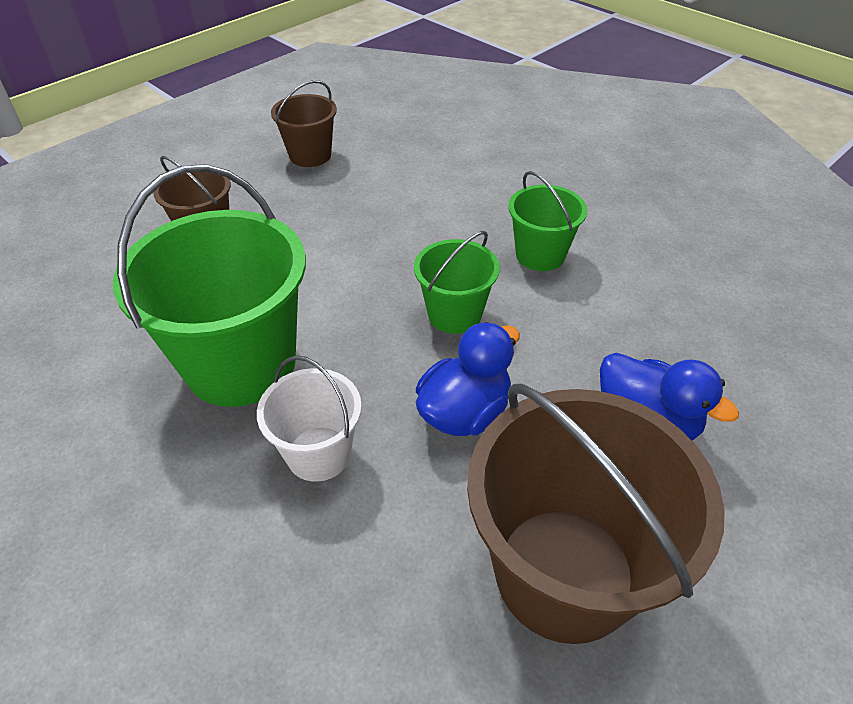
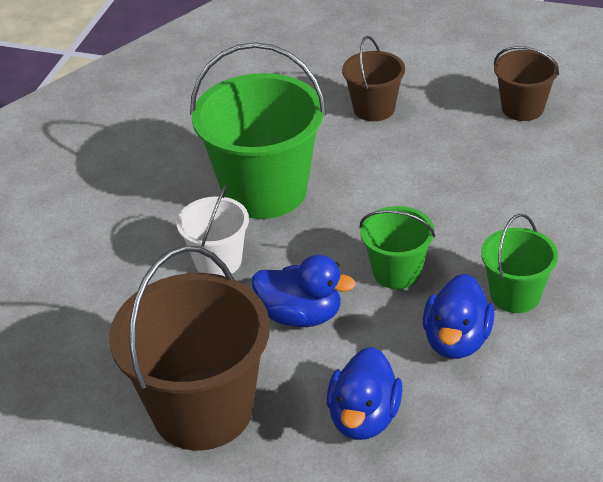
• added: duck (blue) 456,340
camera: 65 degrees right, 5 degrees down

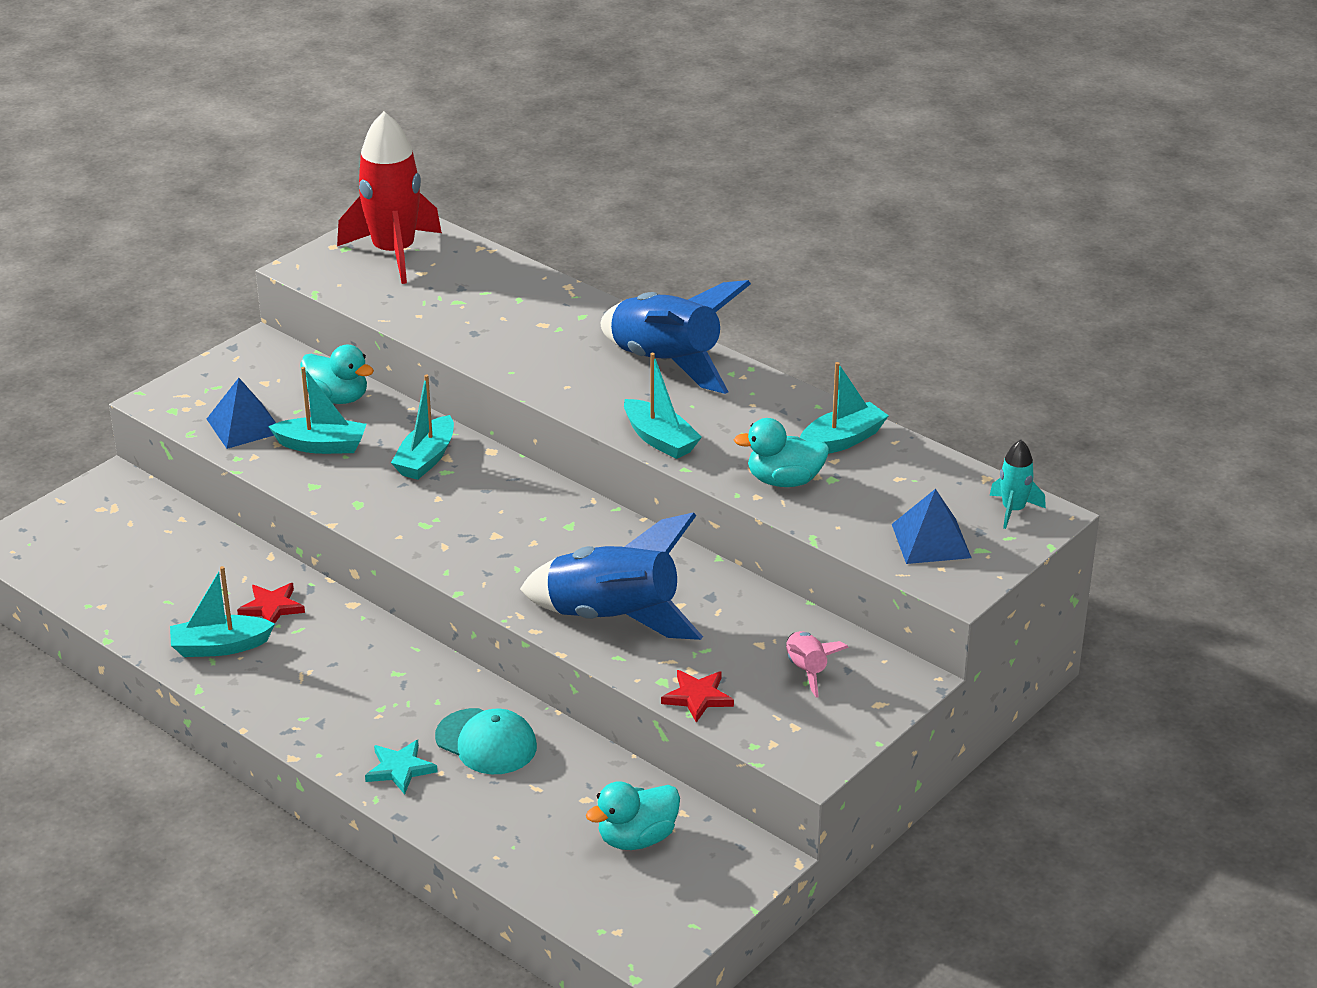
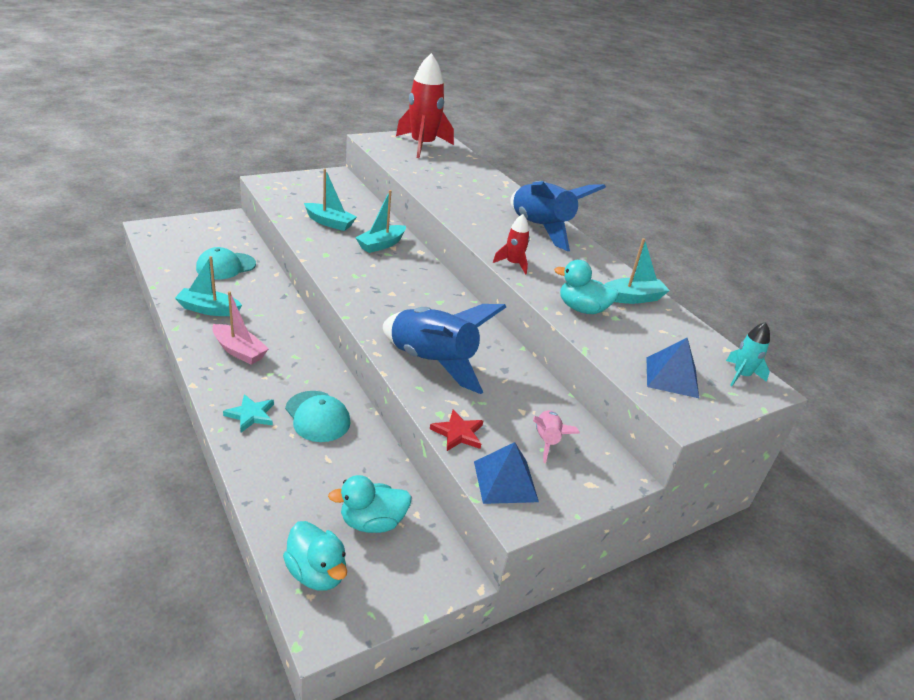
• removed: star (red) 272,607
• added: cap (turquoise) 226,266
• added: boat (pink) 239,351
• moved: pyramid (blue) 244,425 to 505,481
• moved: duck (turquoise) 337,398 to 317,572
• replaced: boat (turquoise) 660,440 to rocket (red) 513,264
camera: 15 degrees right, 0 degrees up

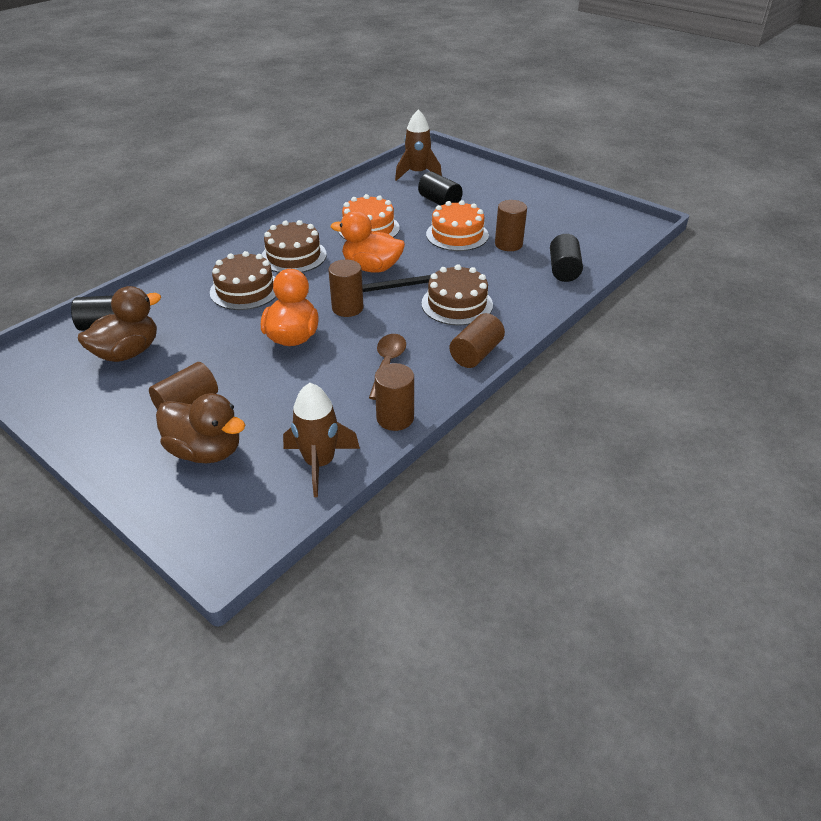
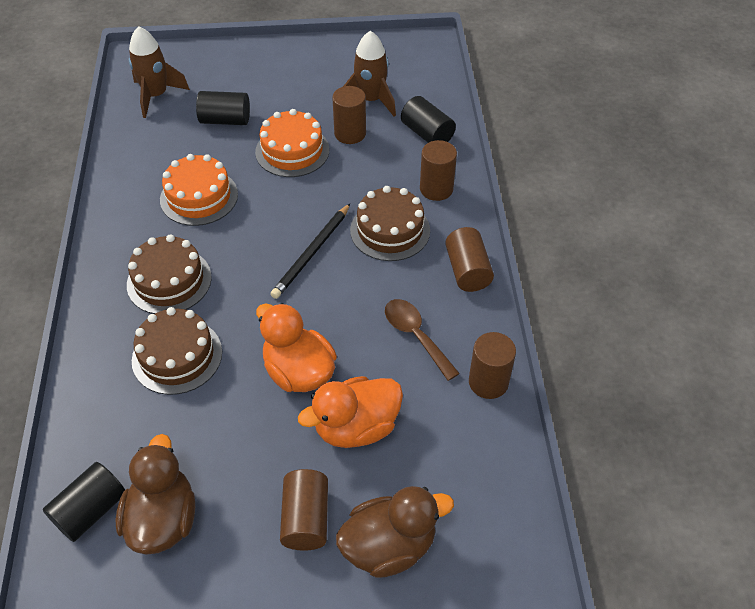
• moved: rocket (brown) 319,463 to 370,100
• moved: cylinder (brown) 347,308 to 436,189
• moved: duck (orange) 371,268 to 356,427
camera: 45 degrees left, 10 degrees up

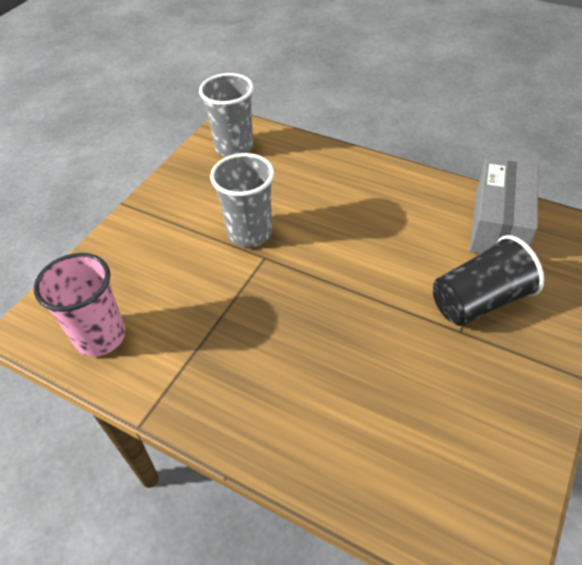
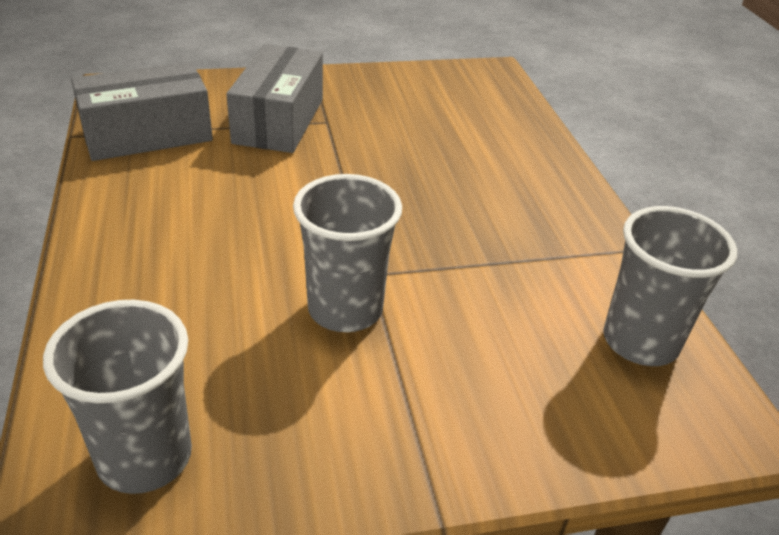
• replaced: cup (black) 479,301 to box (grey) 279,121
• recoloured: cup (pink) 100,336 to cup (grey) 640,341
camera: 135 degrees left, 10 degrees down

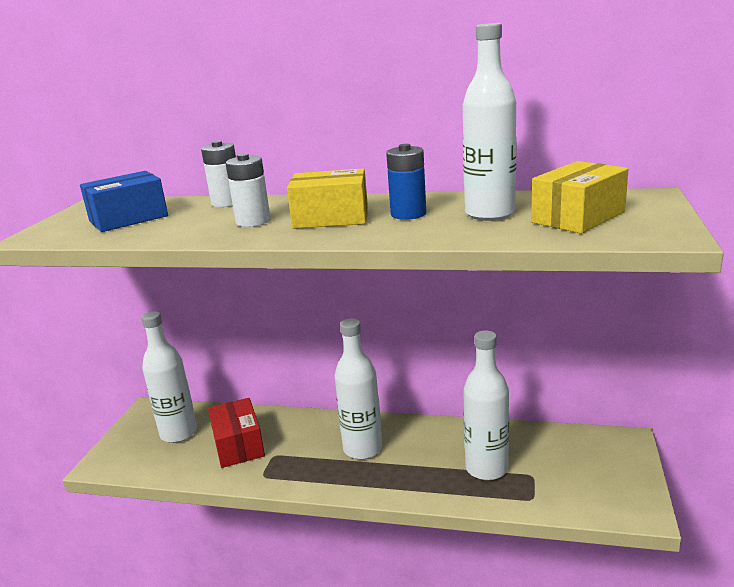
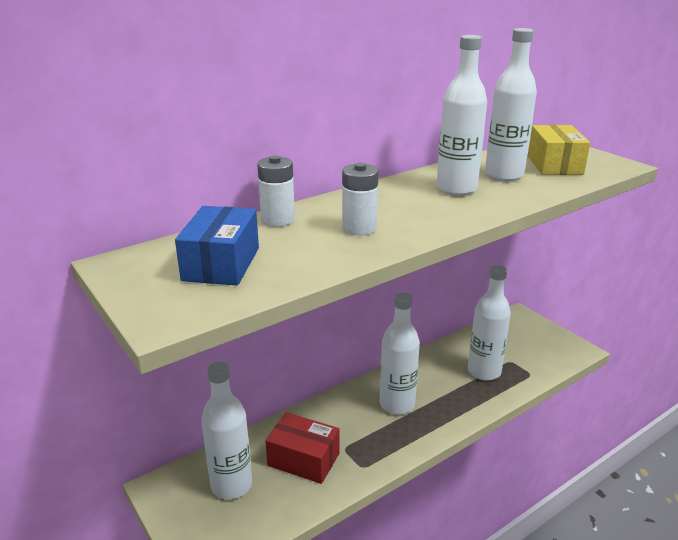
• removed: box (yellow) 331,218
• replaced: battery (blue) 408,214 to bottle (white) 456,188
camera: 50 degrees left, 5 degrees up

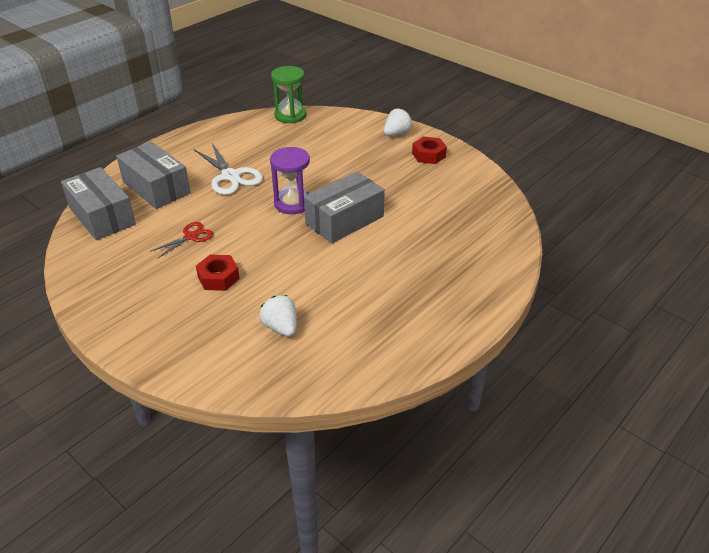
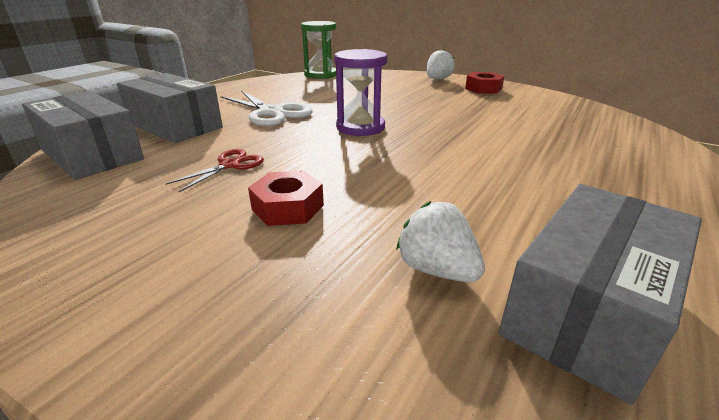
• moved: box (grey) 344,220 to 587,309
camera: 10 degrees left, 10 degrees down

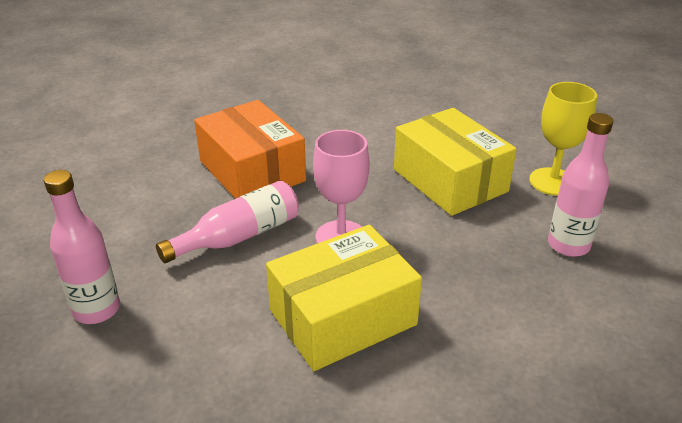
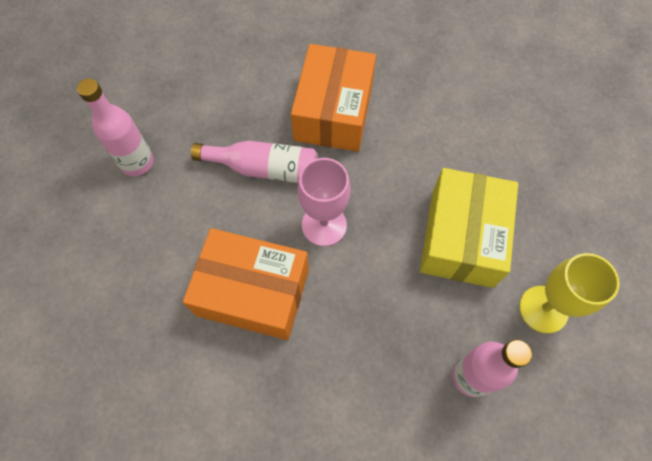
• recoloured: box (yellow) 343,317 to box (orange) 253,292
camera: 45 degrees right, 30 degrees up

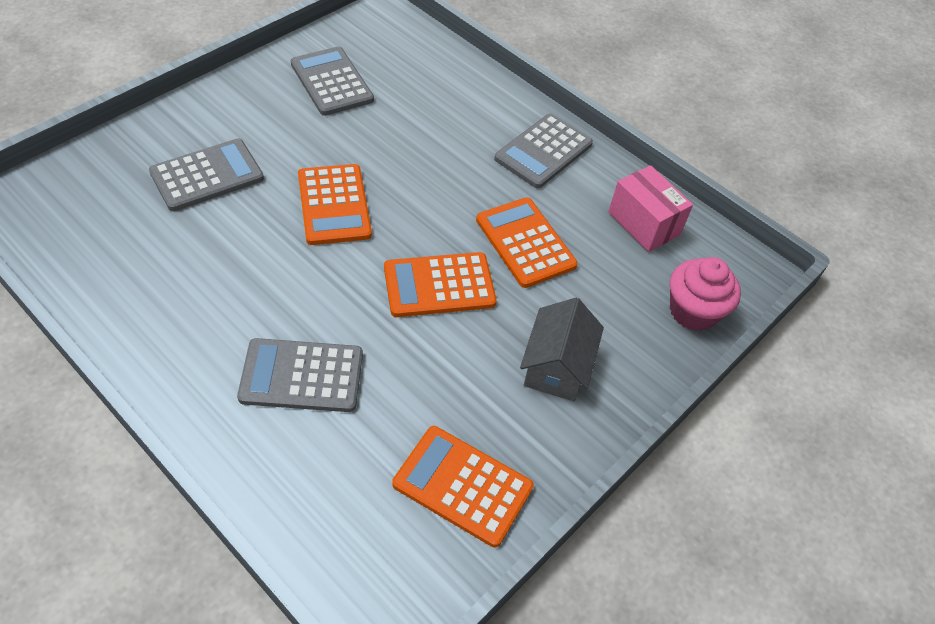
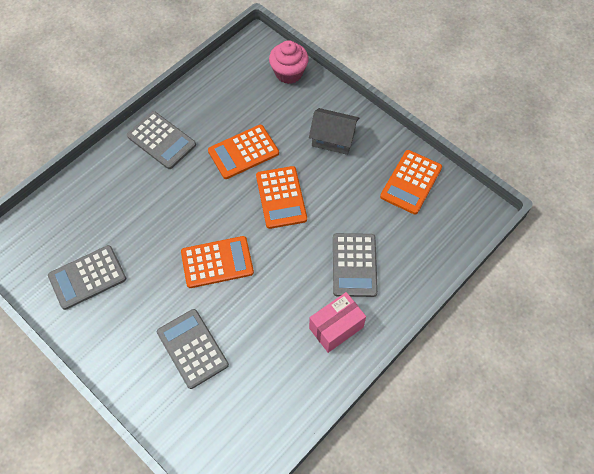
• moved: box (pink) 644,223 to 336,327
camera: 85 degrees left, 10 degrees up

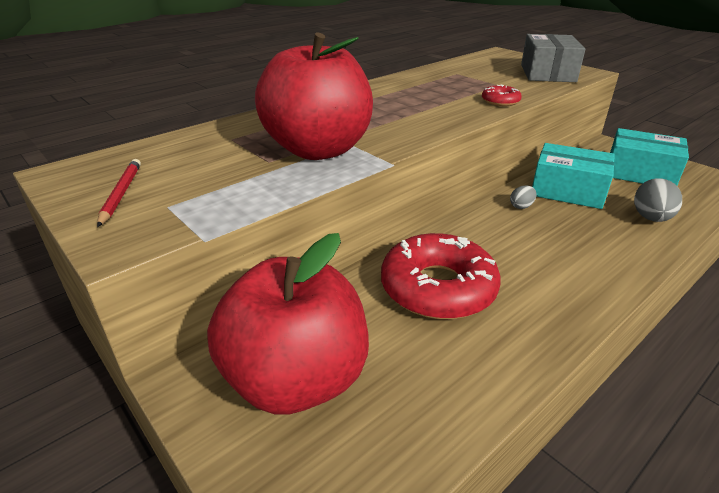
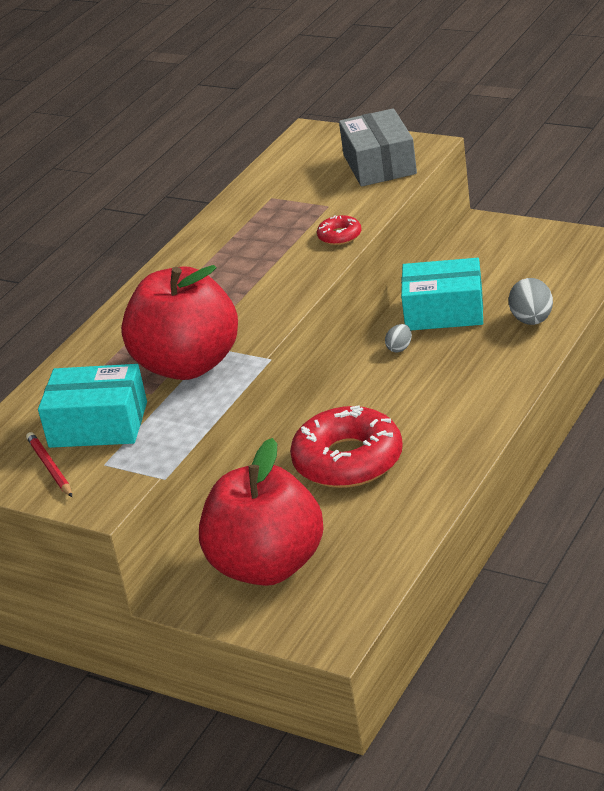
• moved: box (turquoise) 639,173 to 98,425
camera: 15 degrees left, 0 degrees up

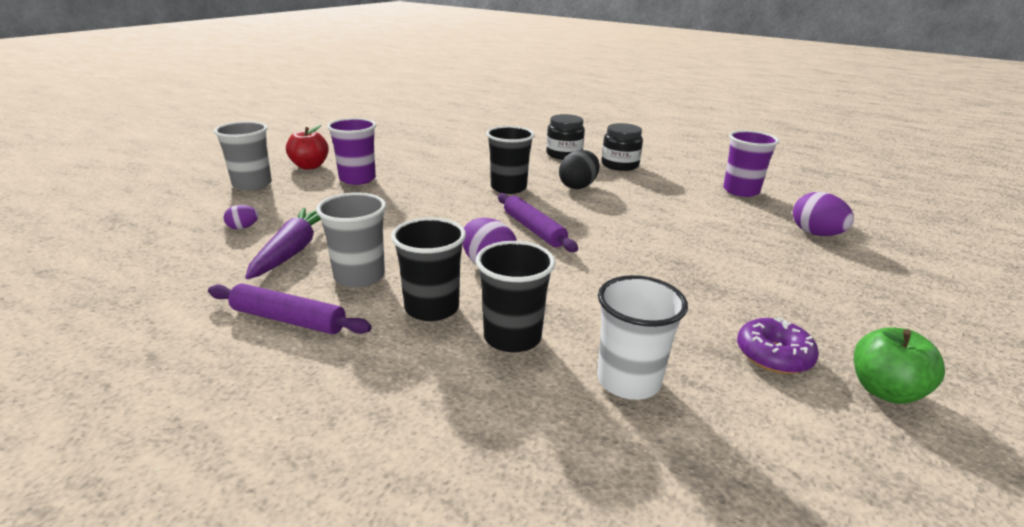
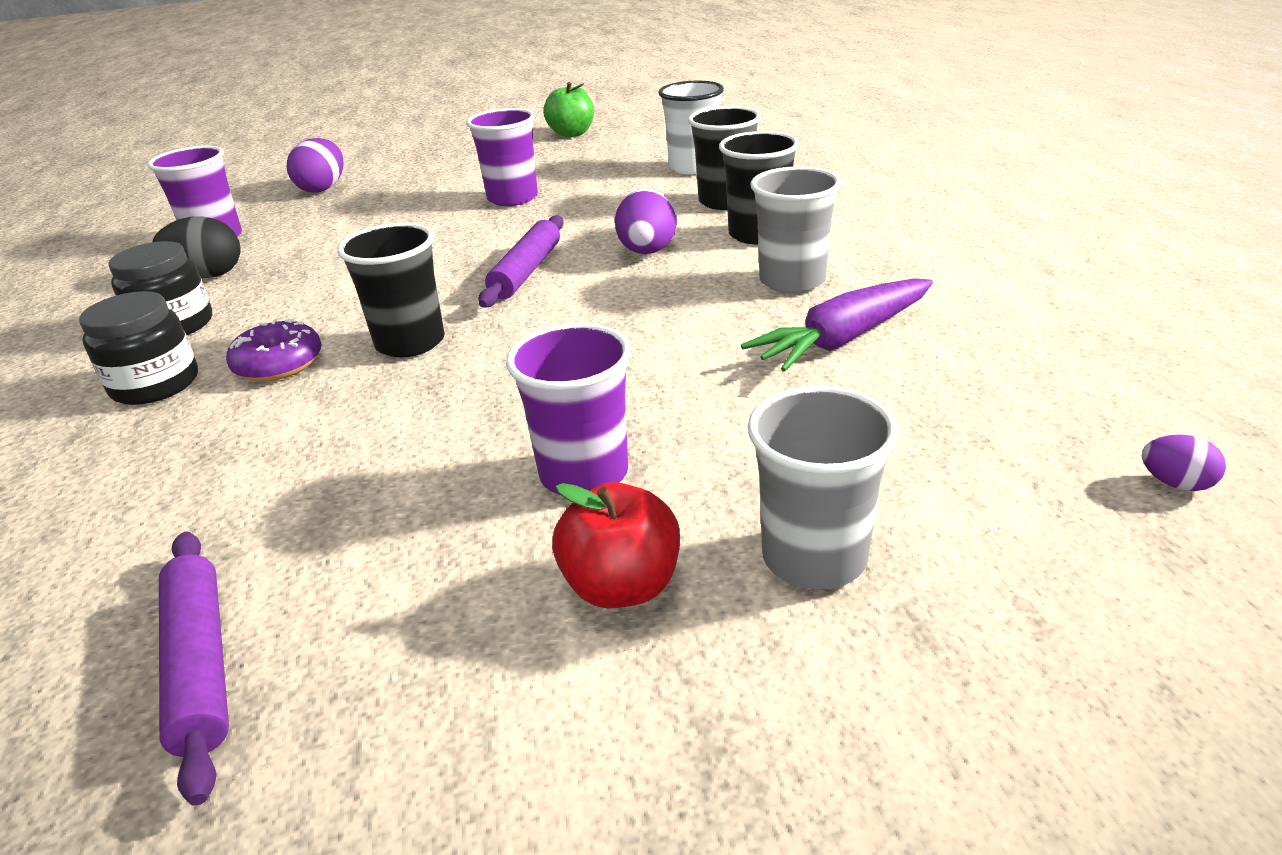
• added: cup (purple) 512,198
• moved: rolling pin (purple) 288,319 to 201,665
• moved: egg (purple) 243,227 to 1176,483
• moved: egg (black) 578,186 to 208,276
• moved: donut (purple) 773,355 to 279,364
camera: 130 degrees left, 5 degrees up

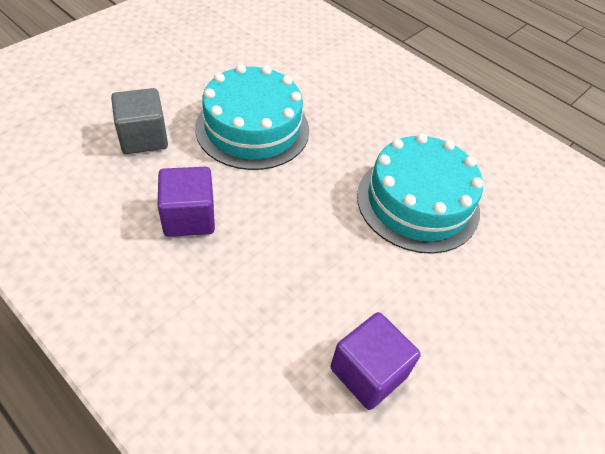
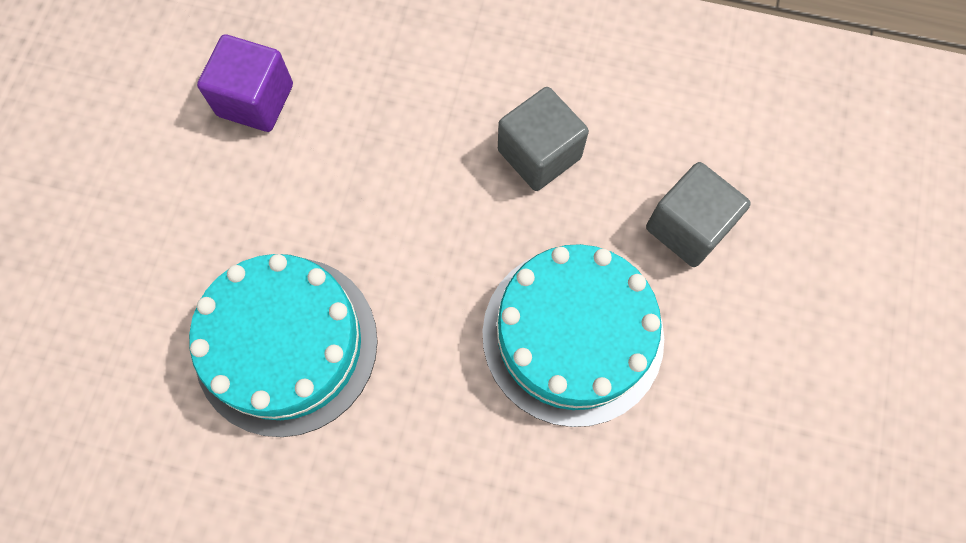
• recoloured: cube (purple) 189,217 to cube (grey) 539,154
camera: 155 degrees right, 20 degrees up

